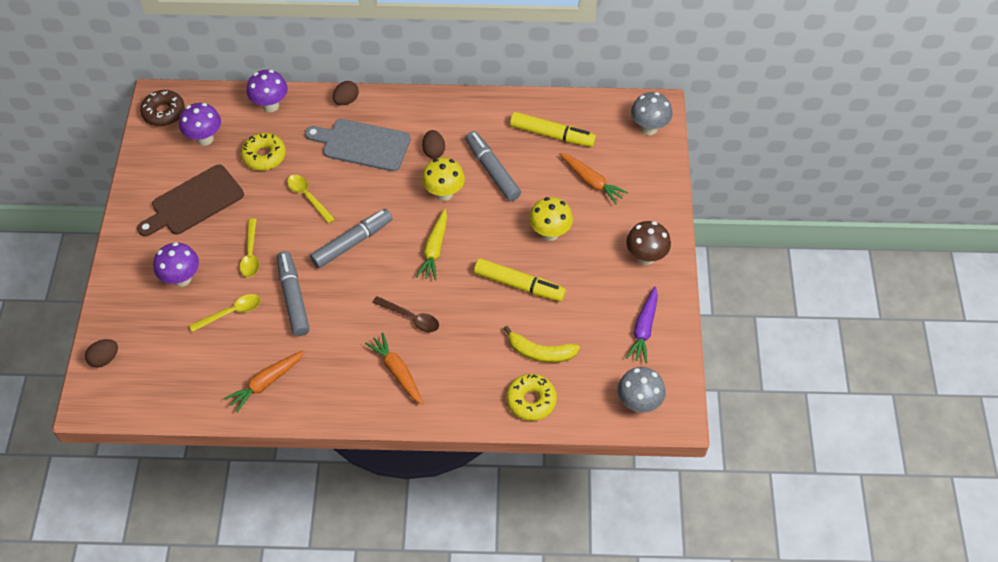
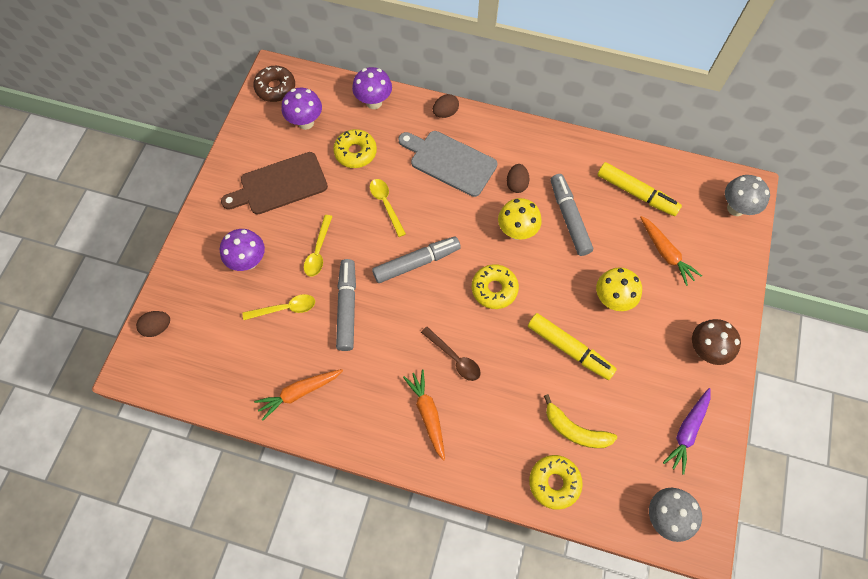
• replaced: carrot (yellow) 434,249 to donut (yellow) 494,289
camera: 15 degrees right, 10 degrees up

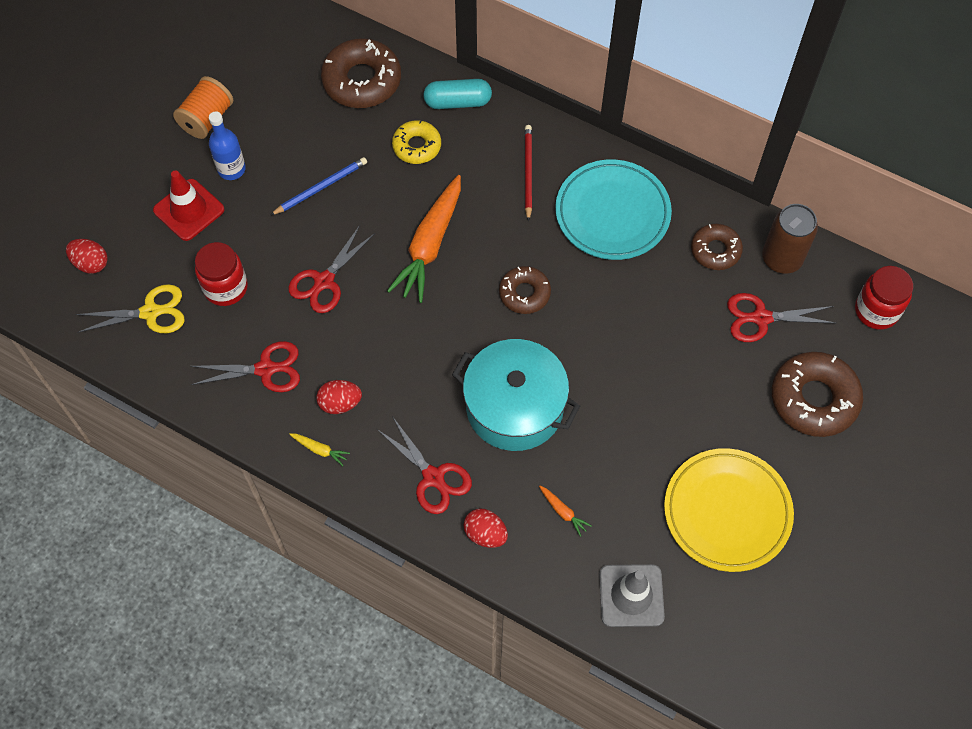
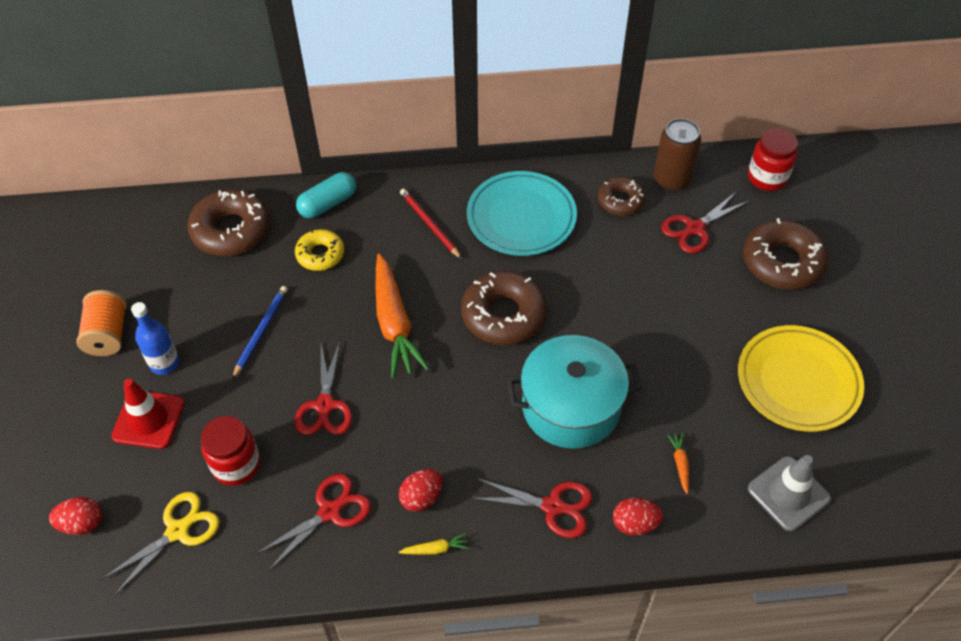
• turned: carrot (orange) 563,512 = 680,464 105 degrees counterclockwise
• resized: donut (brown) 524,293 = 503,315 x1.66
camera: 35 degrees left, 10 degrees down

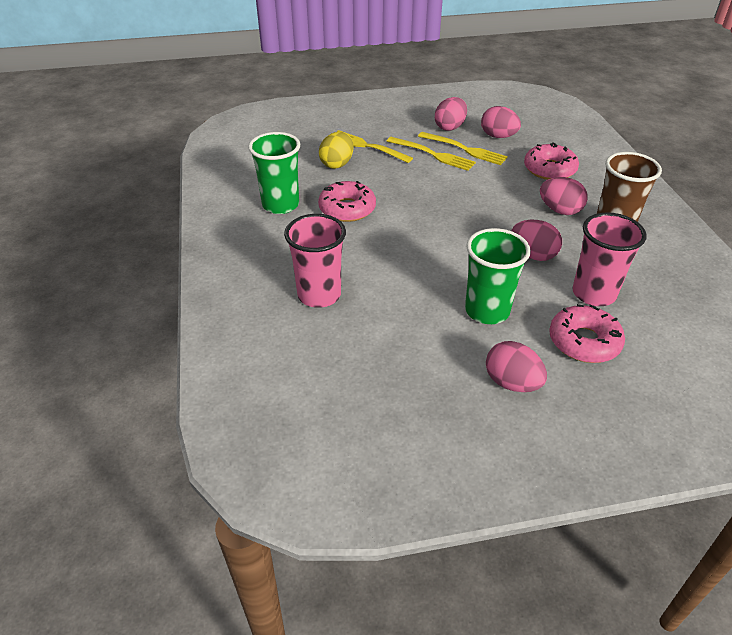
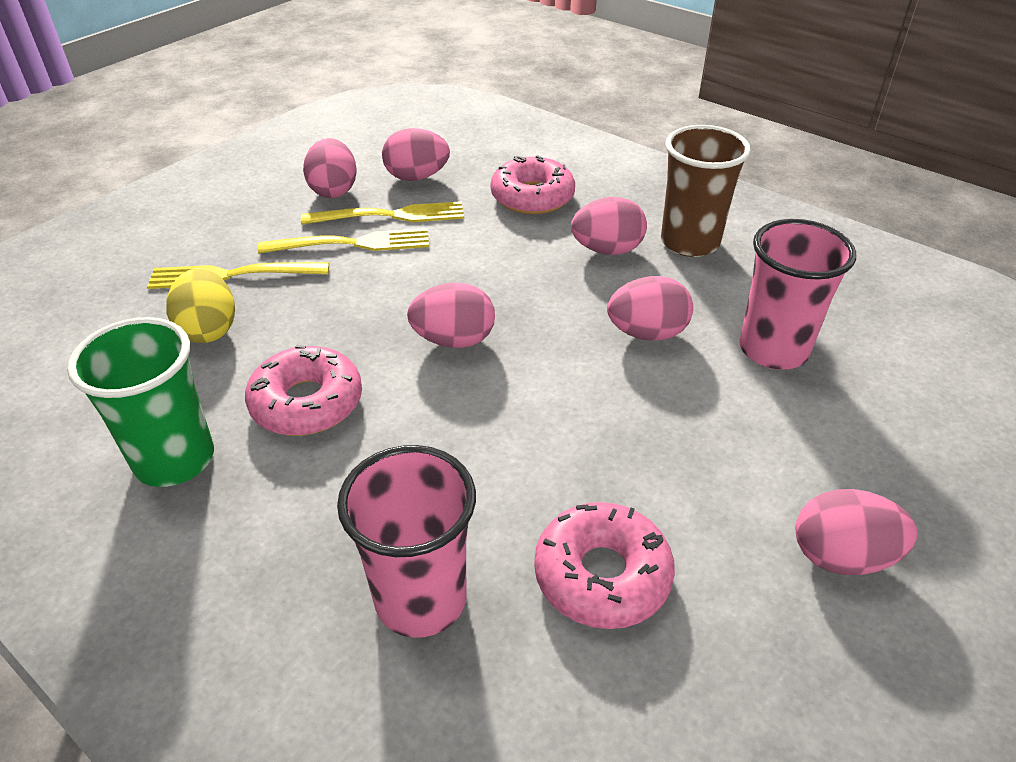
• removed: cup (green) 487,311
• added: egg (pink) 454,340
• moved: donut (pink) 584,342 to 602,575
camera: 40 degrees left, 0 degrees up

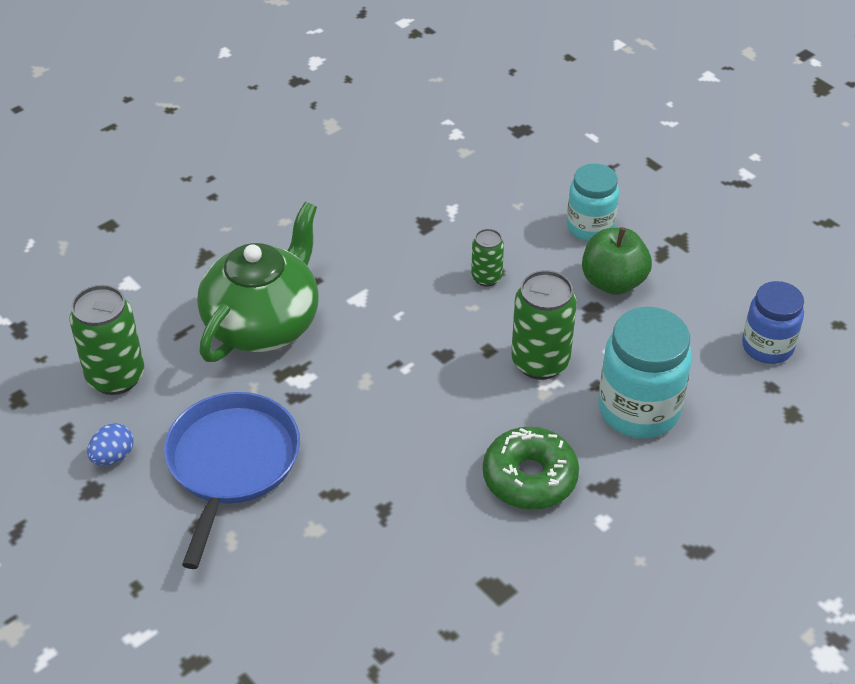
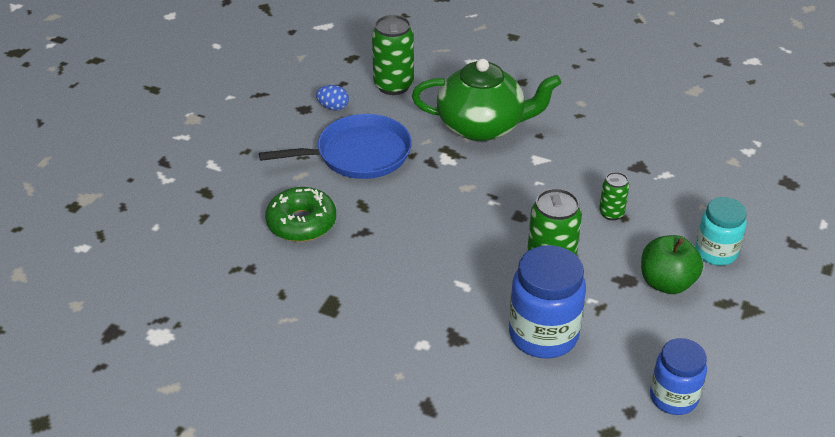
• moved: donut (green) 529,477 to 301,223
• recoloured: jar (turquoise) 638,410 to jar (blue) 543,335
camera: 65 degrees right, 5 degrees down

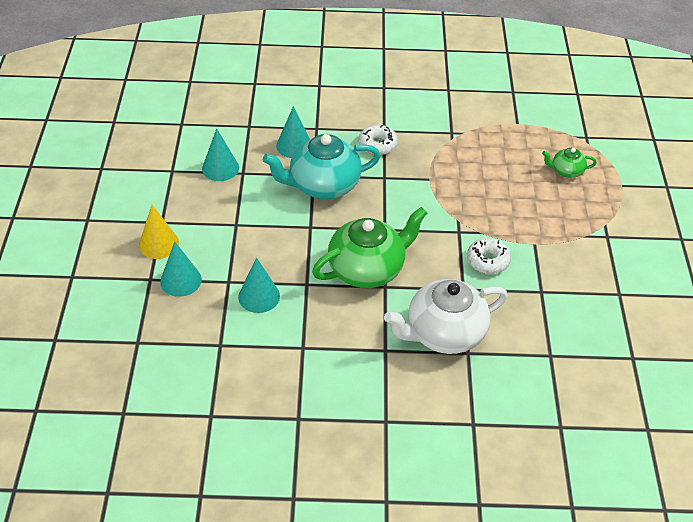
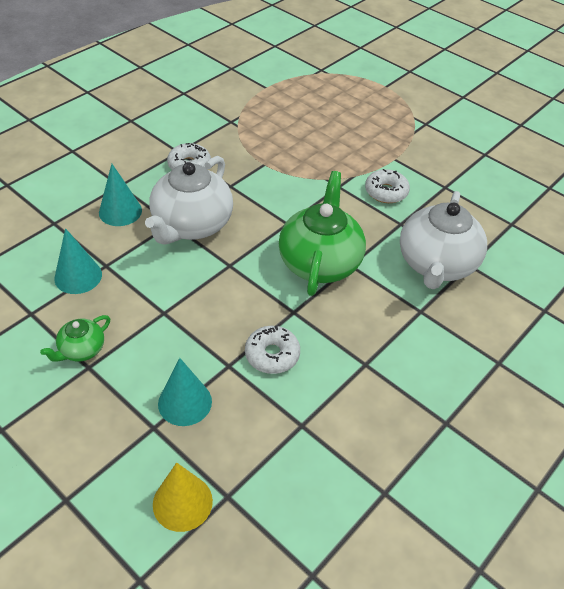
• moved: cone (yellow) 159,244 to 182,502
• moved: teapot (green) 566,171 to 81,350
• replaced: cone (turquoise) 259,296 to donut (white) 272,355
• recoloured: teapot (turquoise) 323,185 to teapot (white) 191,225
camera: 50 degrees left, 0 degrees up

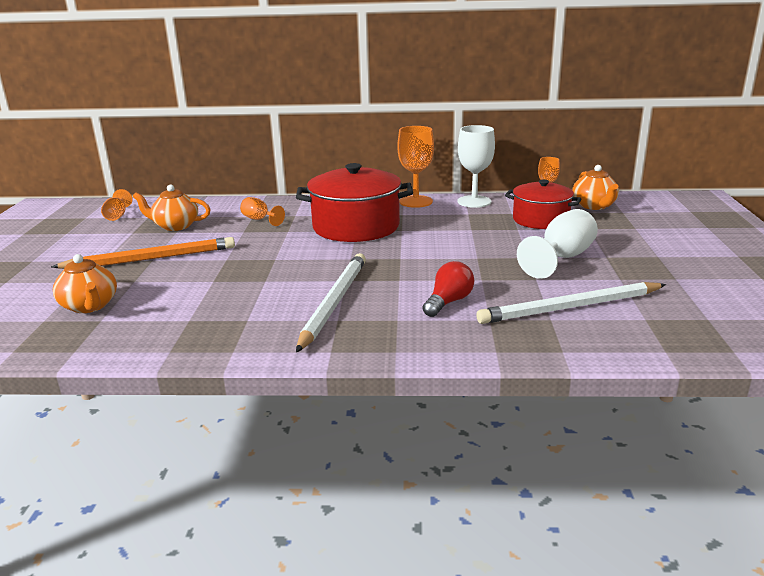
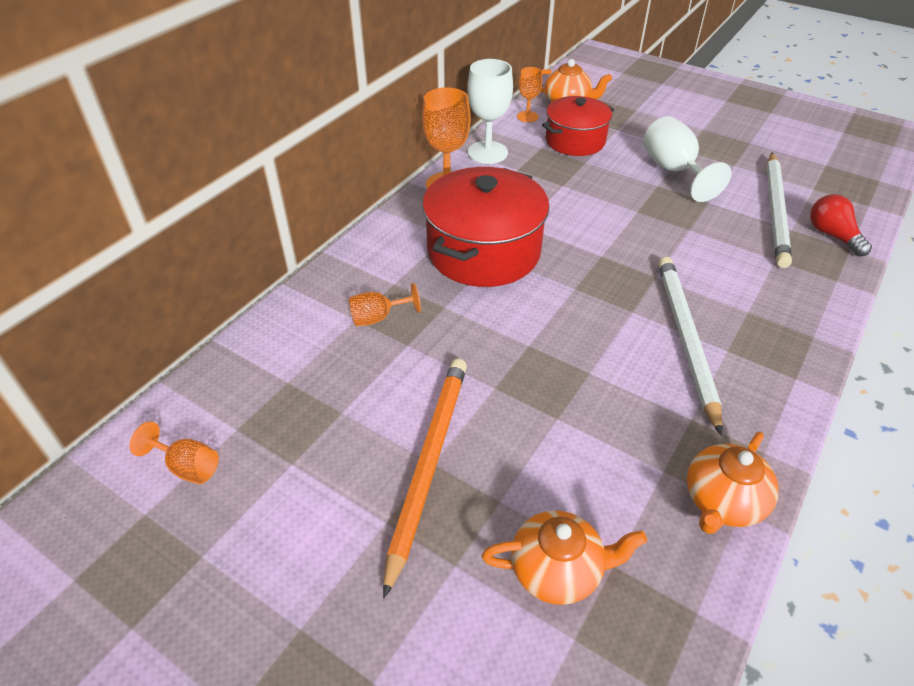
• moved: teapot (orange) 175,226 to 722,501
• moved: light bulb (red) 448,302 to 832,235
• turned: pencil (white) 334,302 = 685,339 45 degrees clockwise
camera: 60 degrees left, 20 degrees up

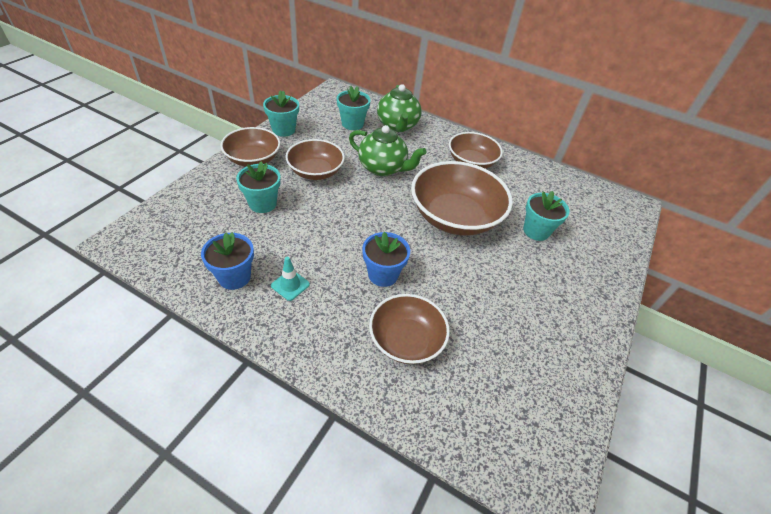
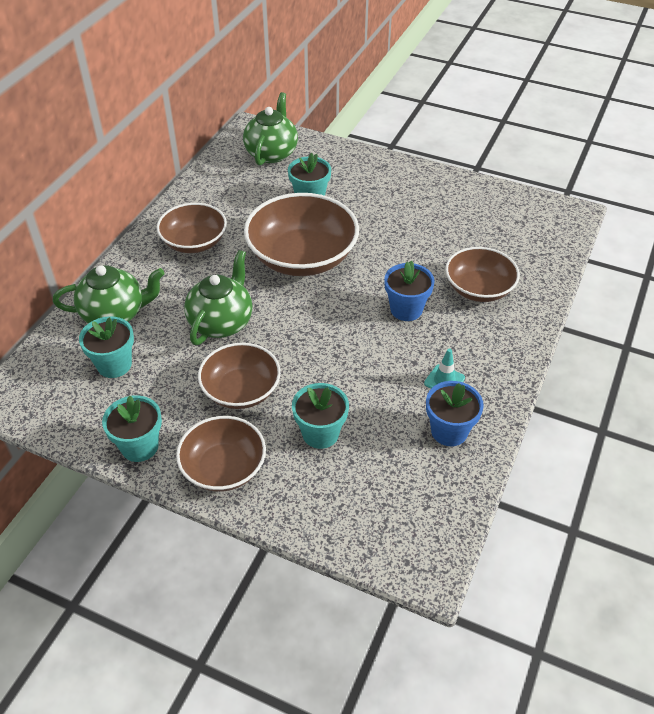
• added: teapot (green) 271,153
camera: 90 degrees left, 0 degrees up

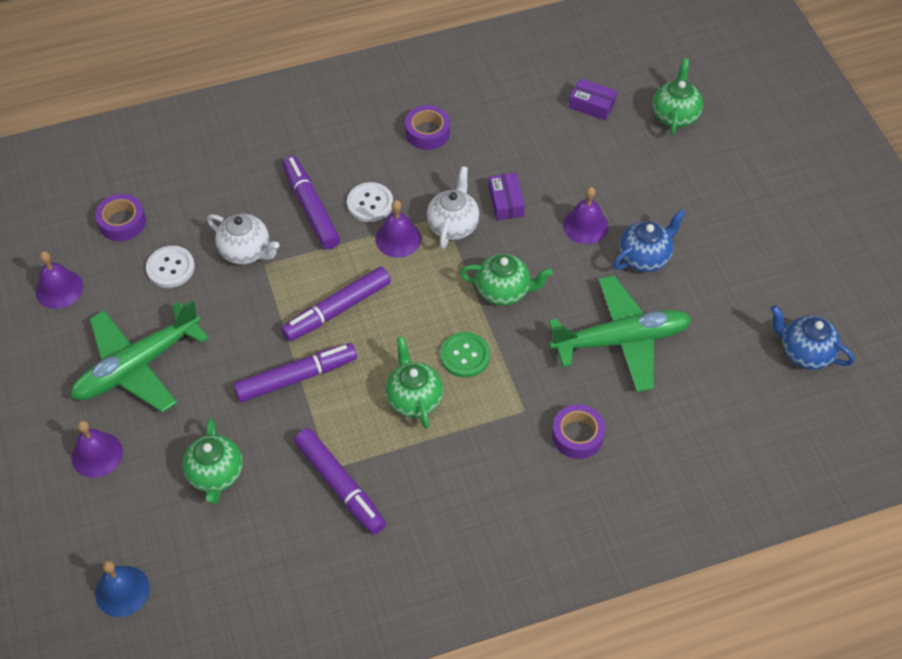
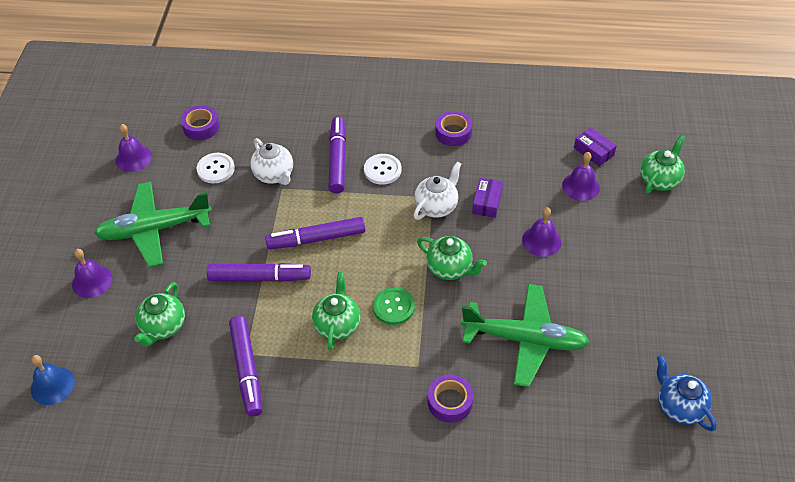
• removed: teapot (blue) 645,257
• moved: bell (purple) 398,238 to 581,186
camera: 25 degrees right, 5 degrees down

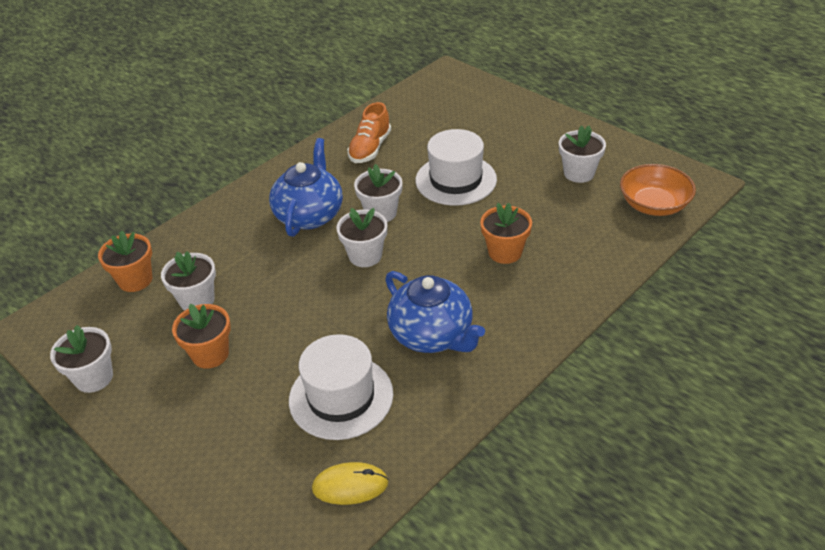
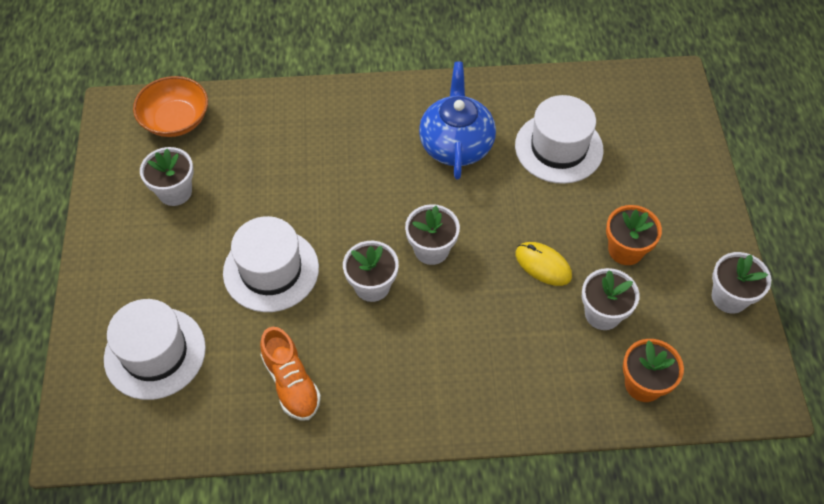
• removed: teapot (blue) 309,215
• removed: flower pot (orange) 505,252
• added: hat (white) 155,353
• moved: mouse (yellow) 350,485 to 543,265
• turned: shoe (orange) 370,148 = 291,383 90 degrees clockwise
camera: 140 degrees left, 15 degrees up

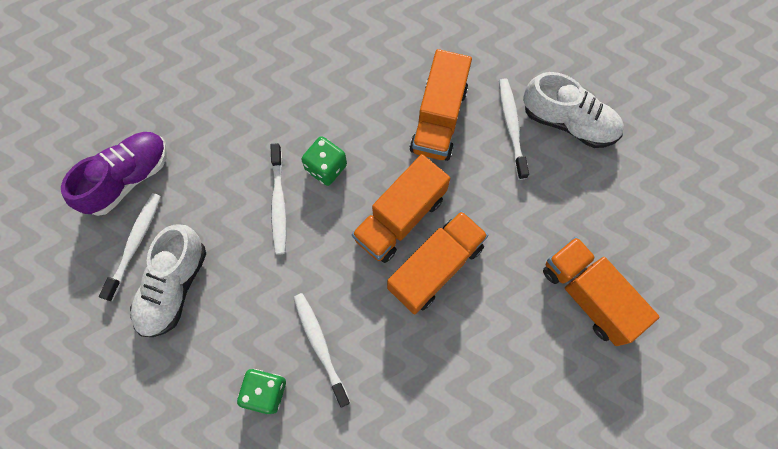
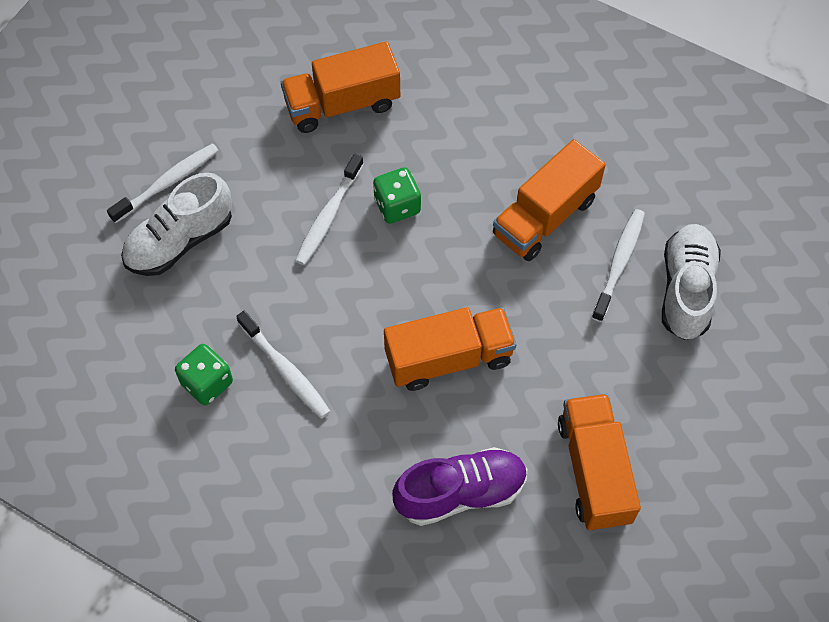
• moved: shoe (purple) 128,178 to 461,493
• moved: truck (orange) 400,218 to 342,104
• turned: toothbrush (white) 320,346 = 285,370 135 degrees clockwise
• turned: shoe (white) 568,122 = 686,290 135 degrees counterclockwise
camera: 30 degrees right, 10 degrees down

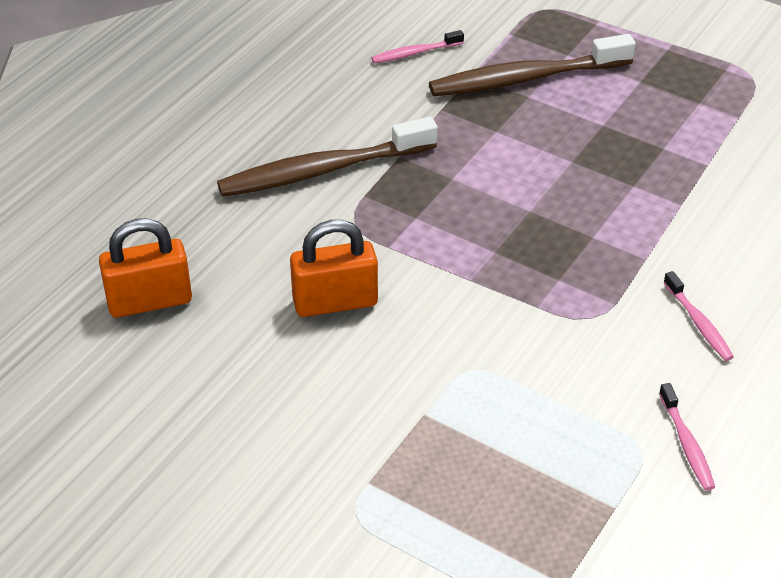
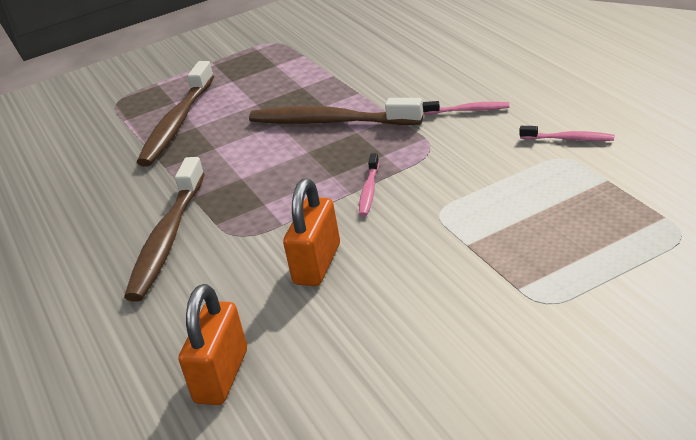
• added: toothbrush (brown) 330,122
• moved: toothbrush (pink) 415,53 to 369,190
camera: 55 degrees left, 10 degrees down

